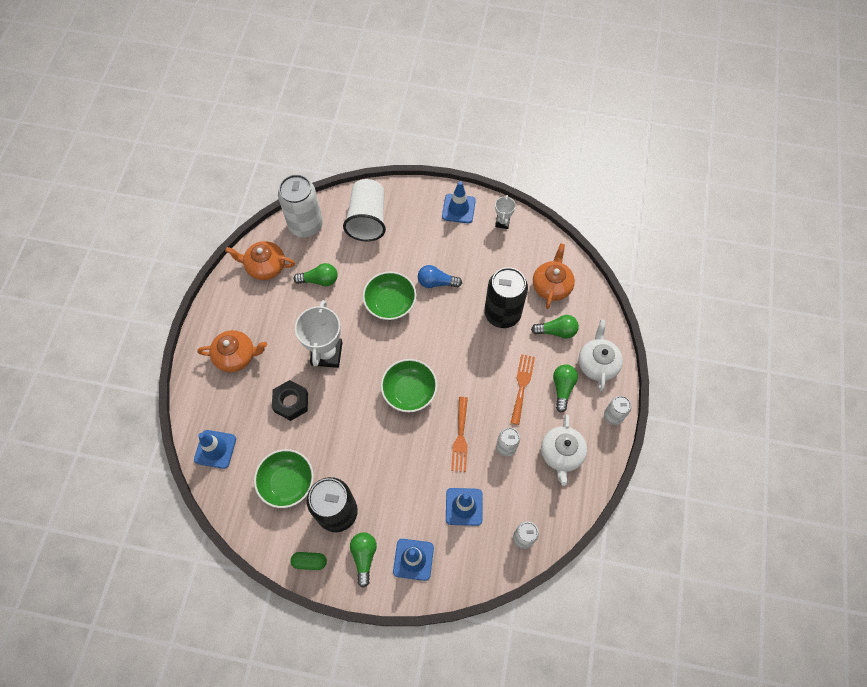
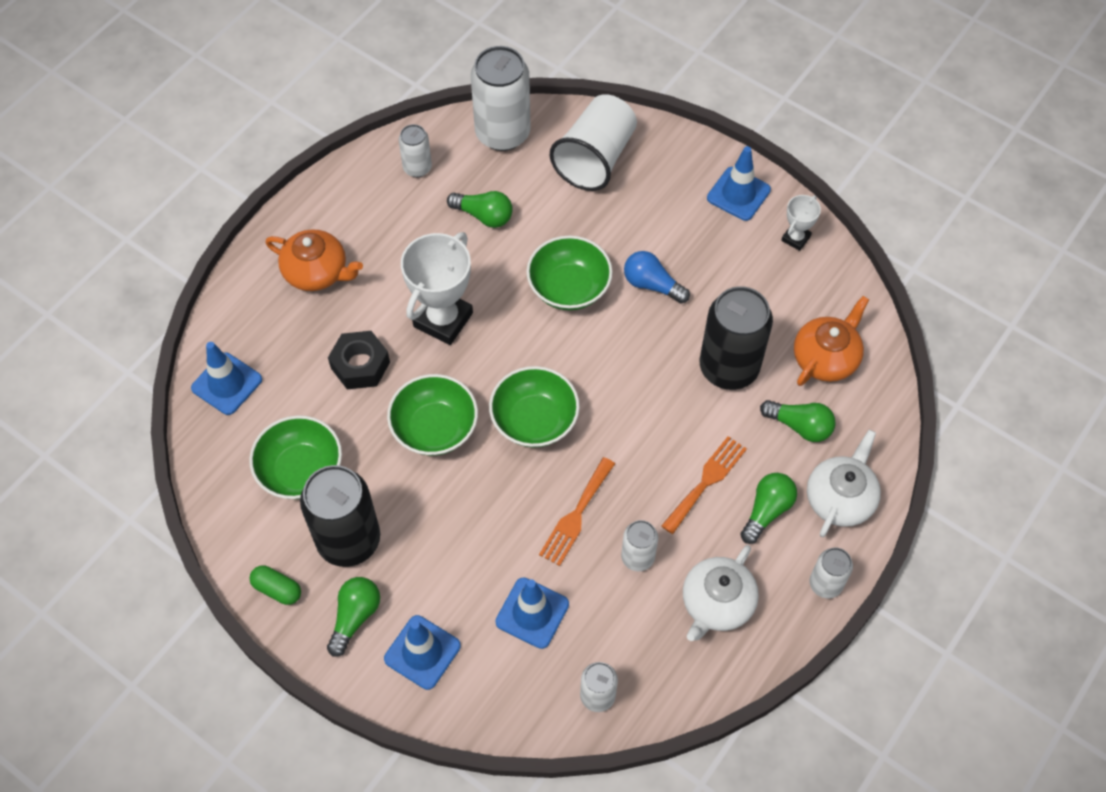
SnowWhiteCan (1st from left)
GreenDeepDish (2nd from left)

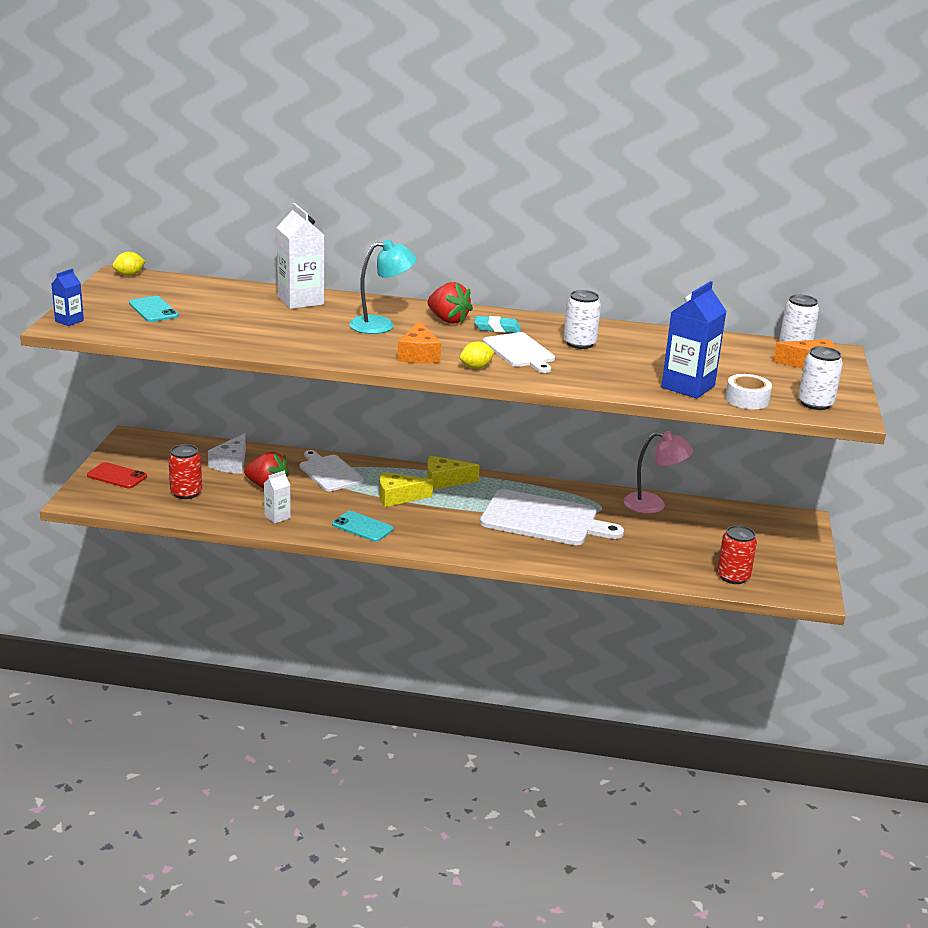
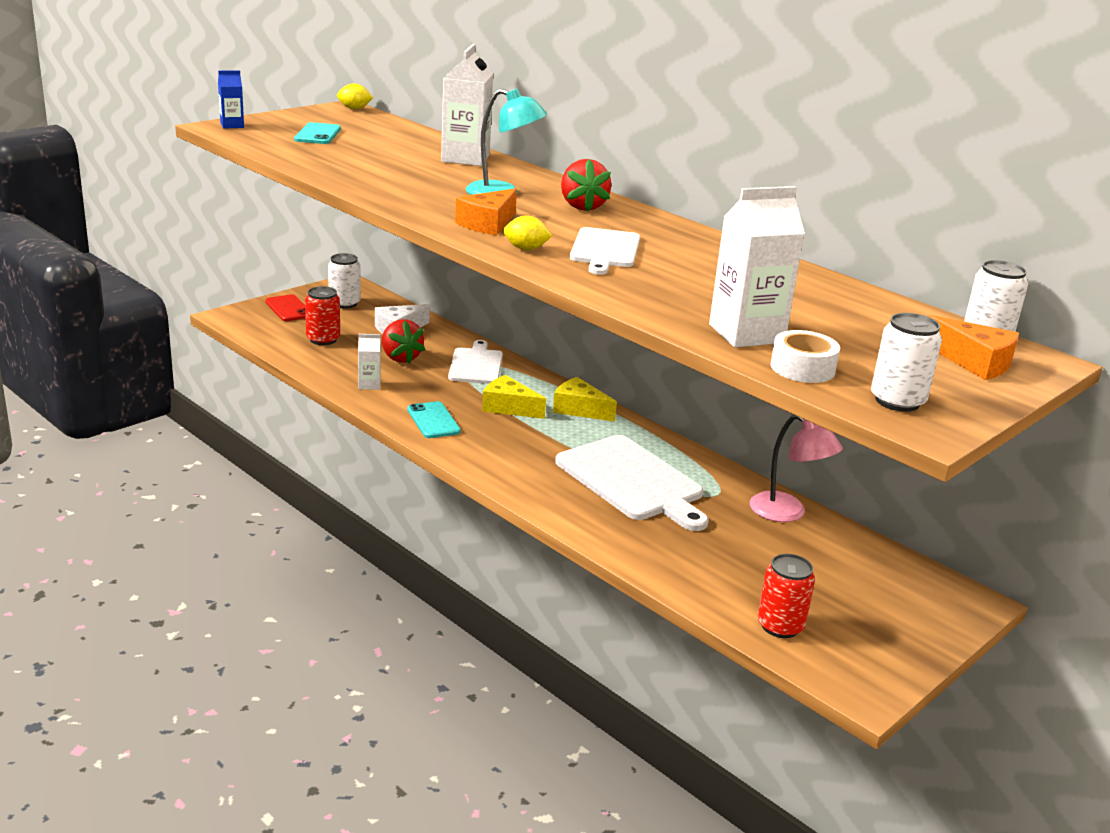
SnowWhiteCarton (3rd from left)
SnowWhiteCan (1st from left)
AquaGumEraser

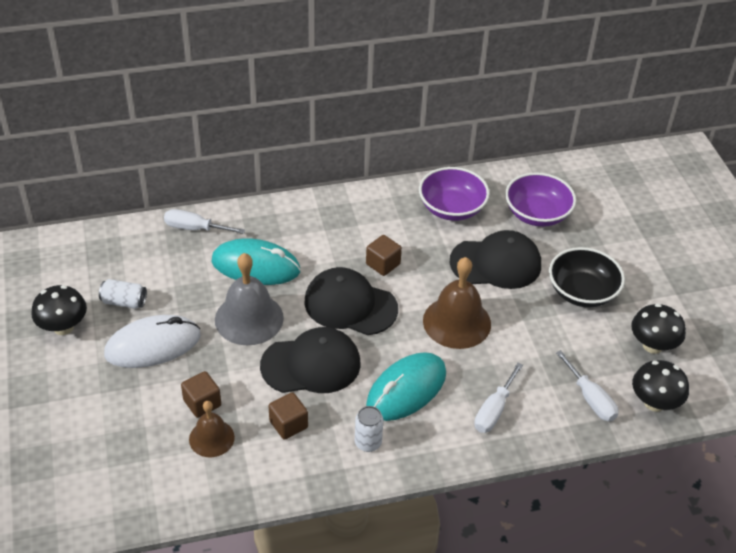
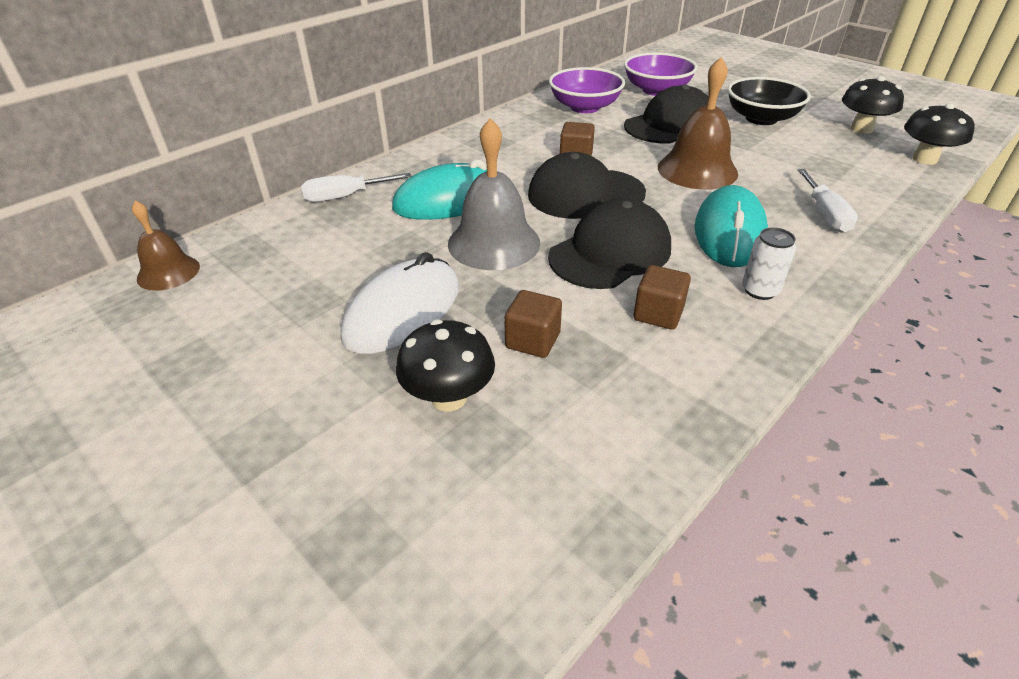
SnowWhiteCan (1st from left in the first image)
JetBlackMushroom (1st from left)
SnowWhiteFlatScrewdriver (3rd from left in the first image)
BrownSchoolBell (1st from left)

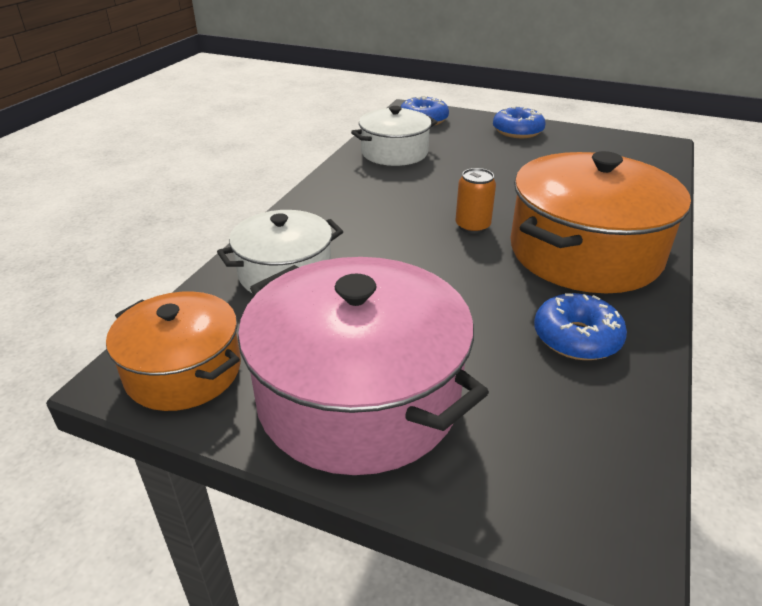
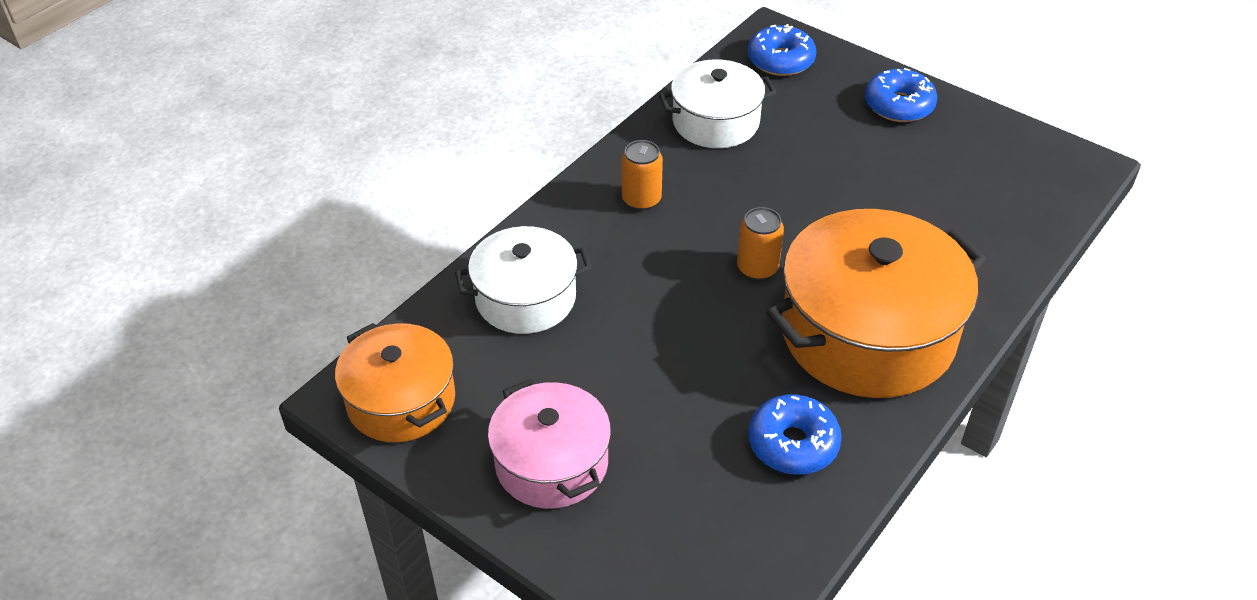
RosyCookingPot
OrangeCan (1st from left)

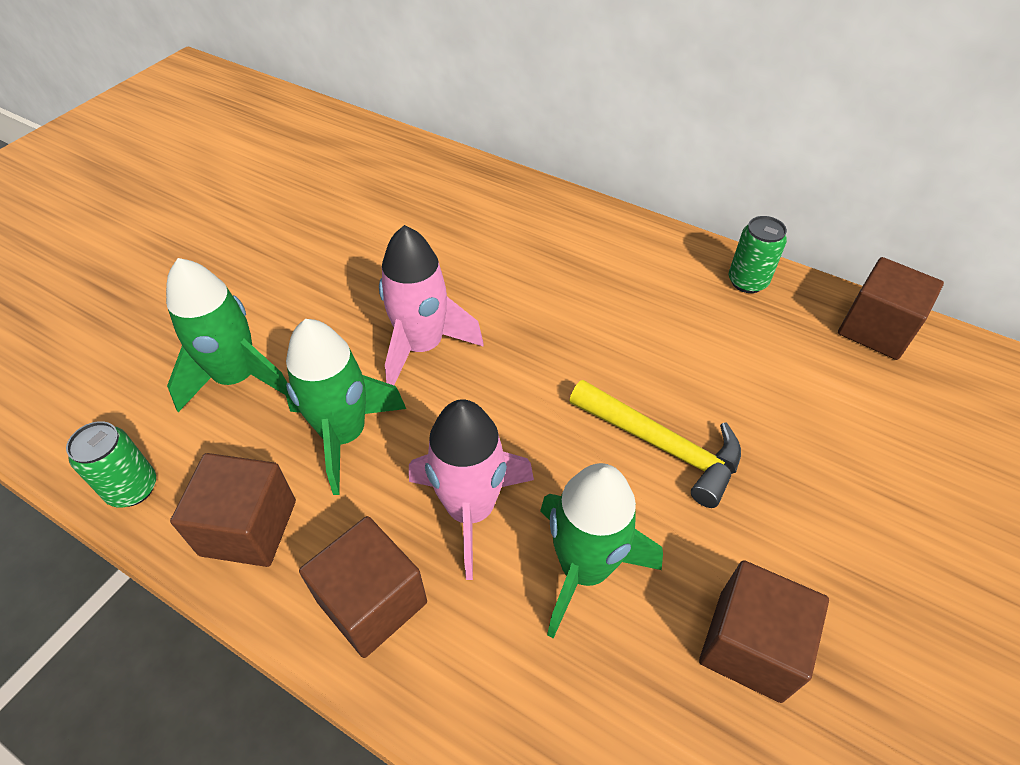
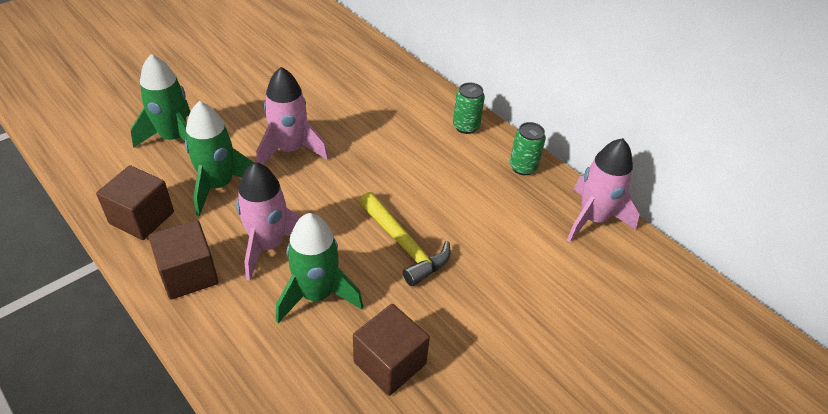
RosySpaceship (3rd from left)
GreenCan (1st from left)

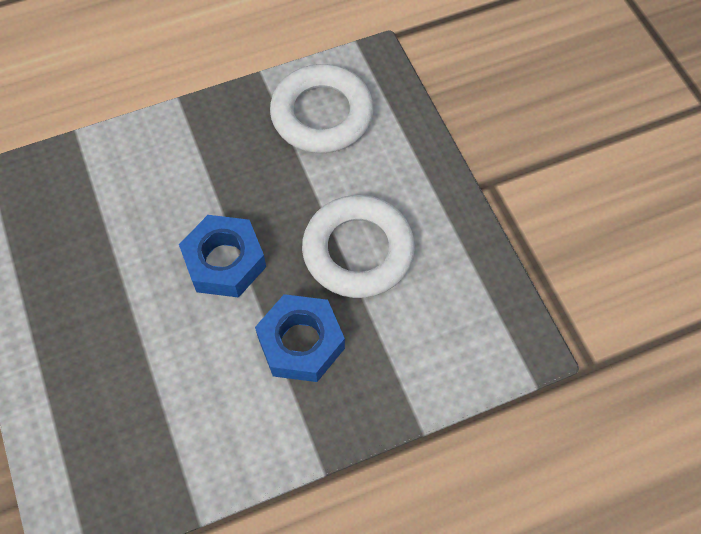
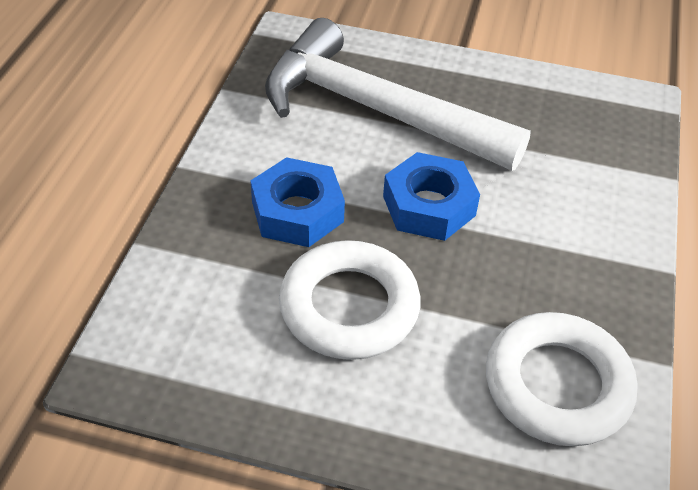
SnowWhiteHammer

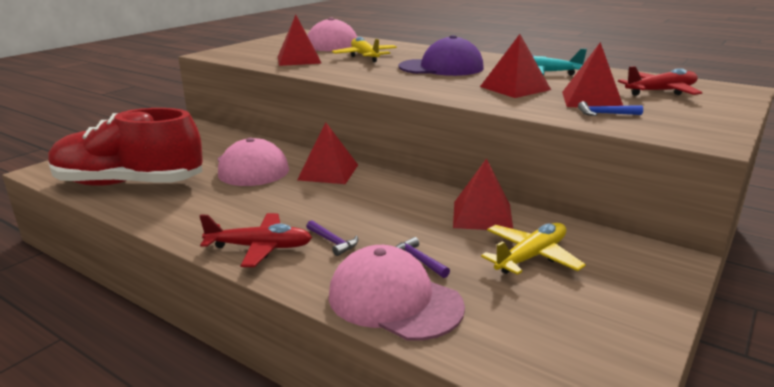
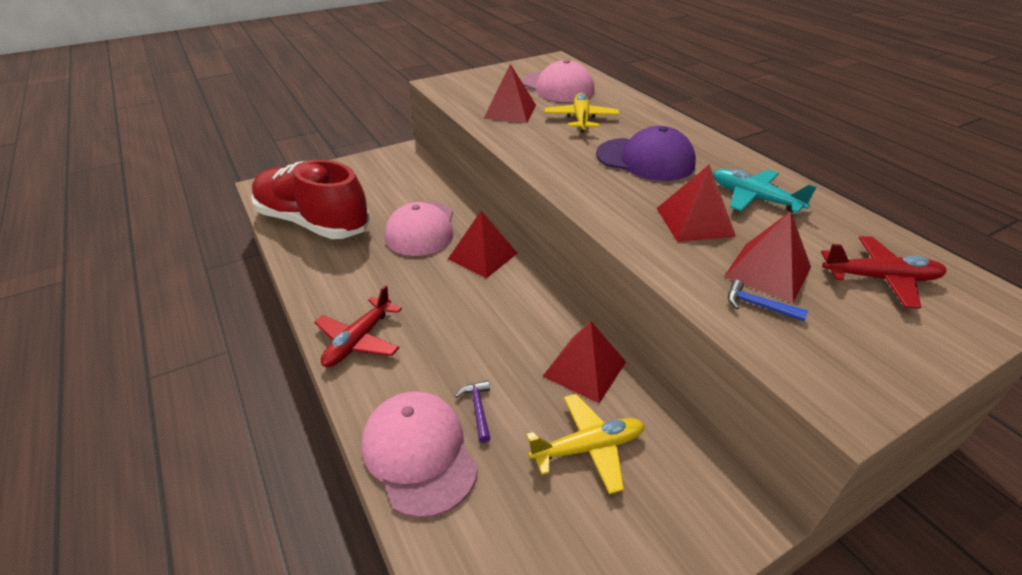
ScarletAeroplane (1st from left)
PurpleHammer (1st from left in the first image)

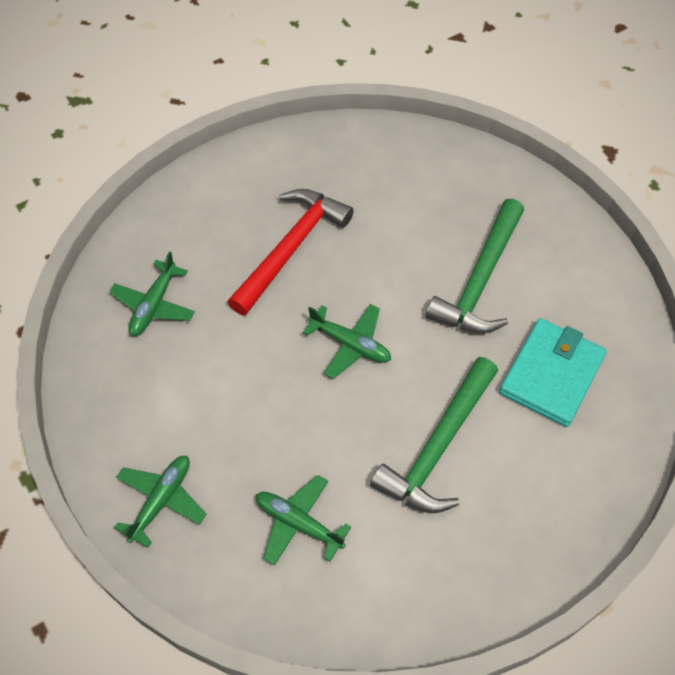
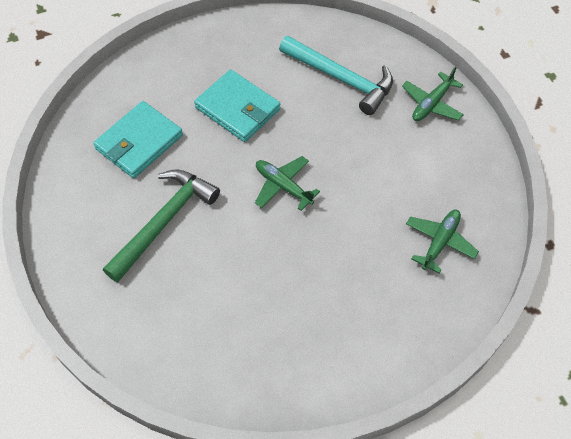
ScarletHammer
AquaCardWallet (2nd from left)
AquaHammer

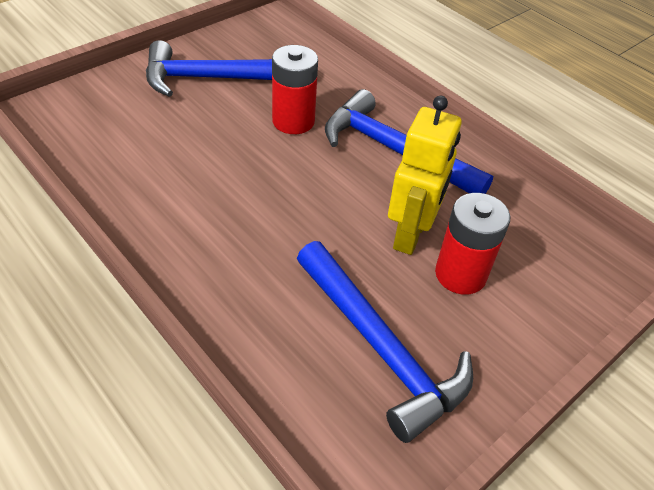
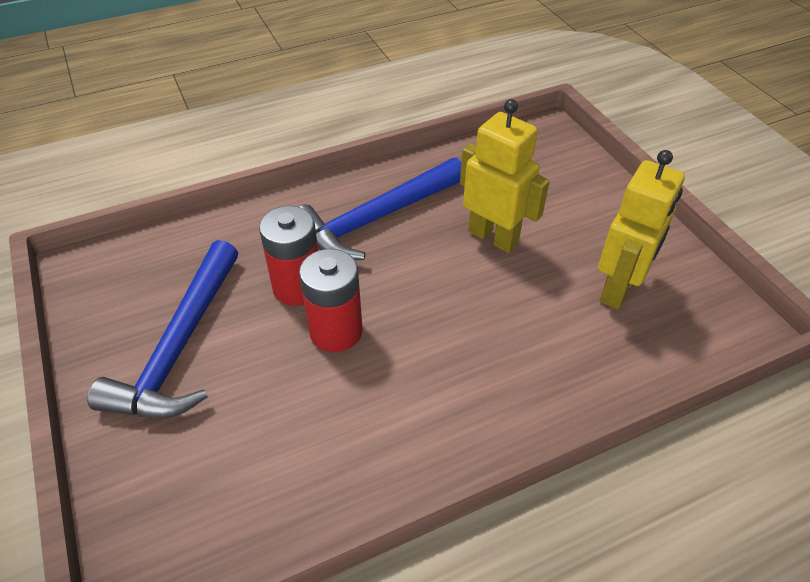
ScarletPowerCell (2nd from left)
GoldenRobot (2nd from left)

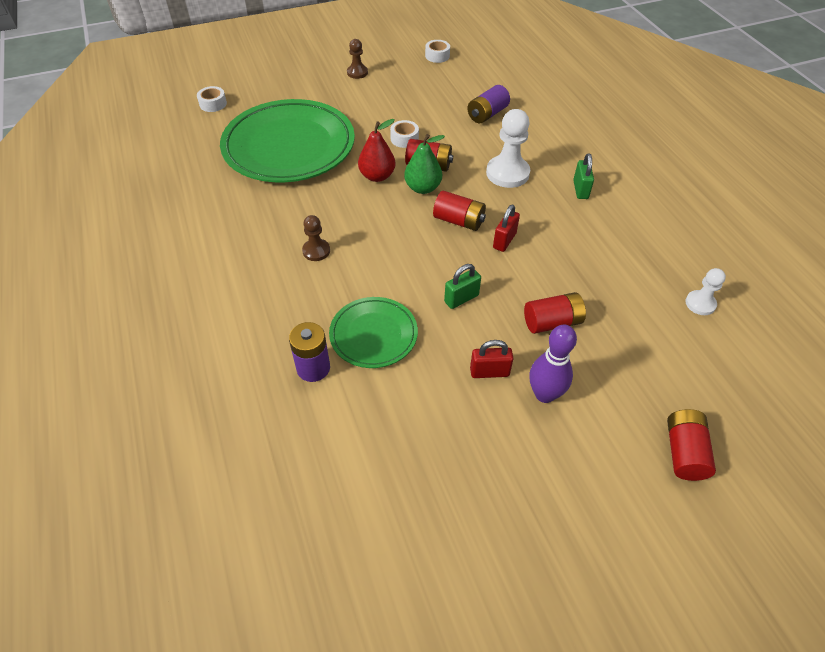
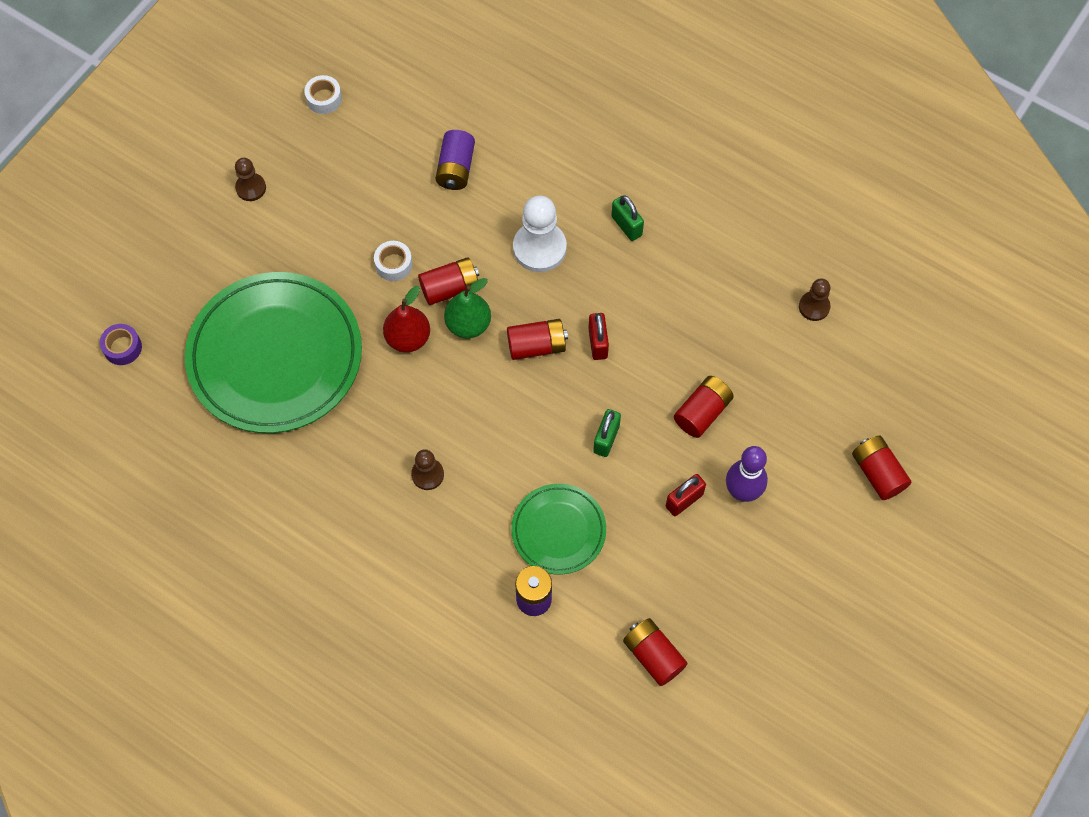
PurpleTape
BrownPawn (3rd from left)
ScarletPowerCell (3rd from left)

